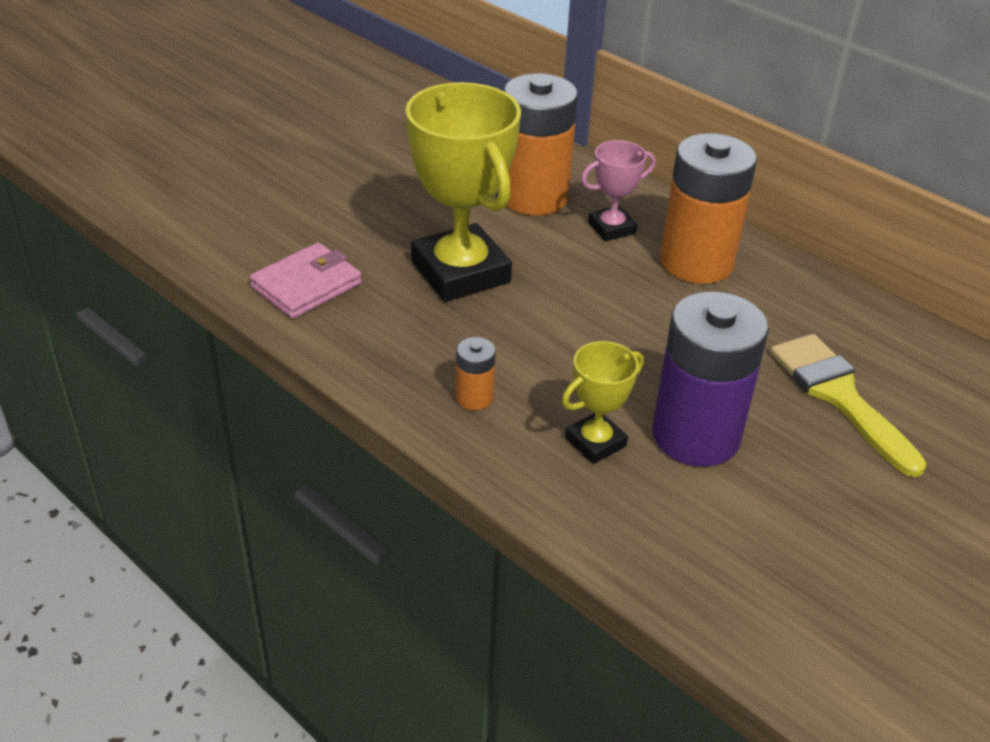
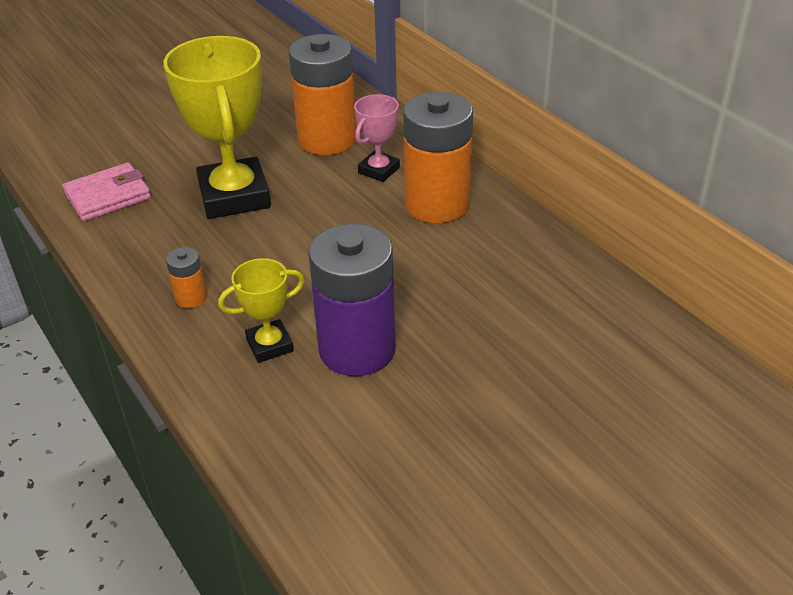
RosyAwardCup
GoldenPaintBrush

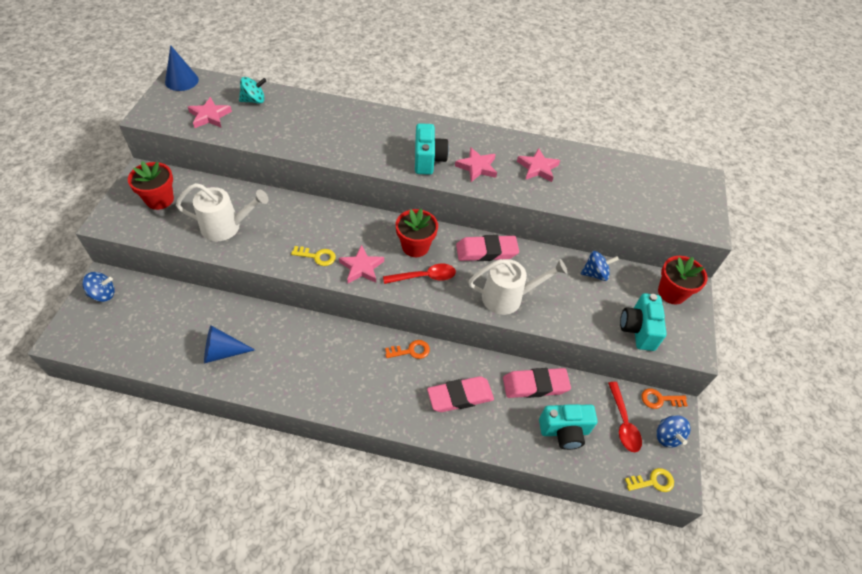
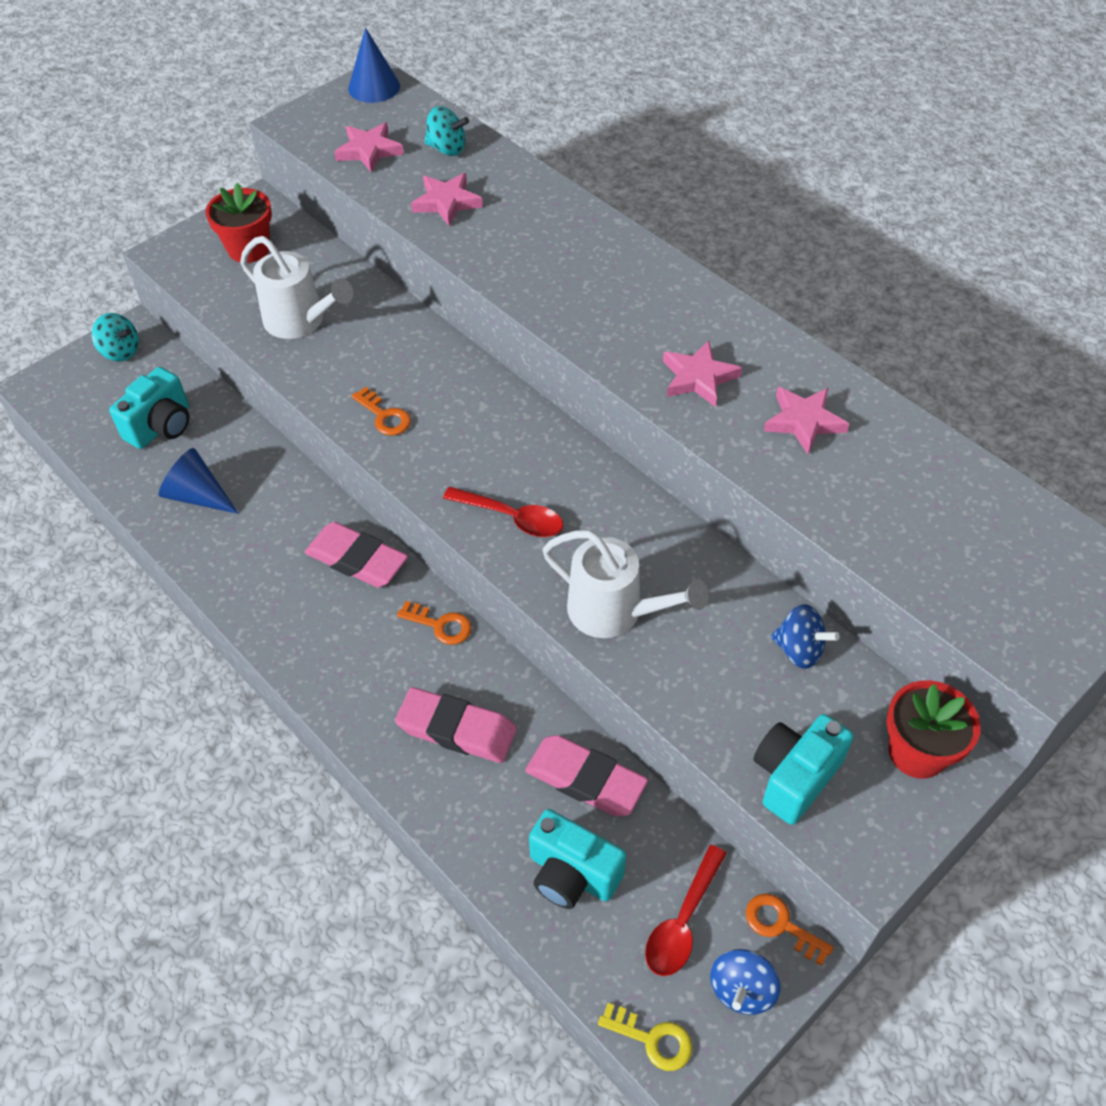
AquaCamera (1st from left)
ScarletPlantPot (2nd from left in the first image)
RosyGumEraser (1st from left)
RosyFivePointedStar (2nd from left)
OrangeKey (1st from left)
AquaToyTop (1st from left)

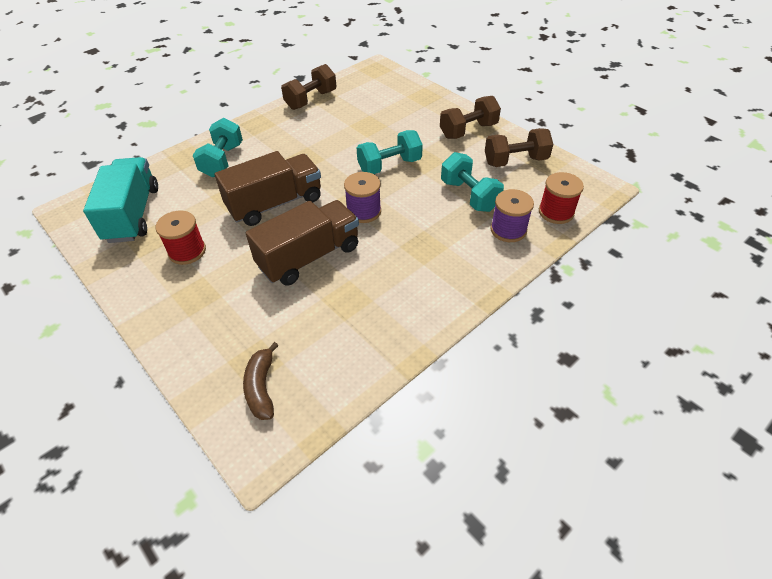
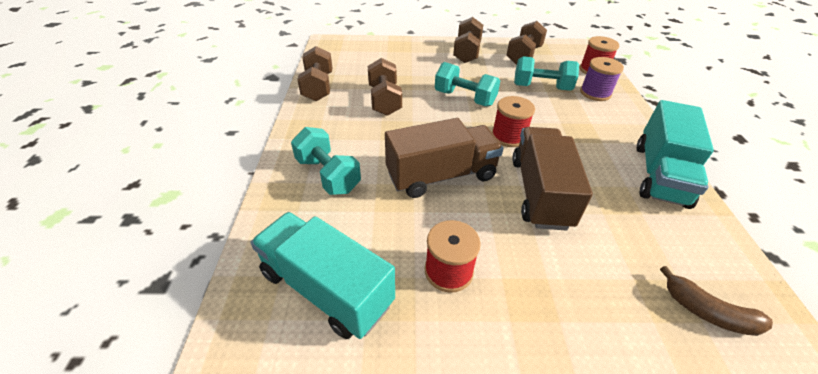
AquaDumbbell (2nd from left)
BrownToyTruck (1st from left)
ScarletReelOfThread (2nd from left)
BrownDumbbell (2nd from left)
AquaToyTruck (2nd from left)

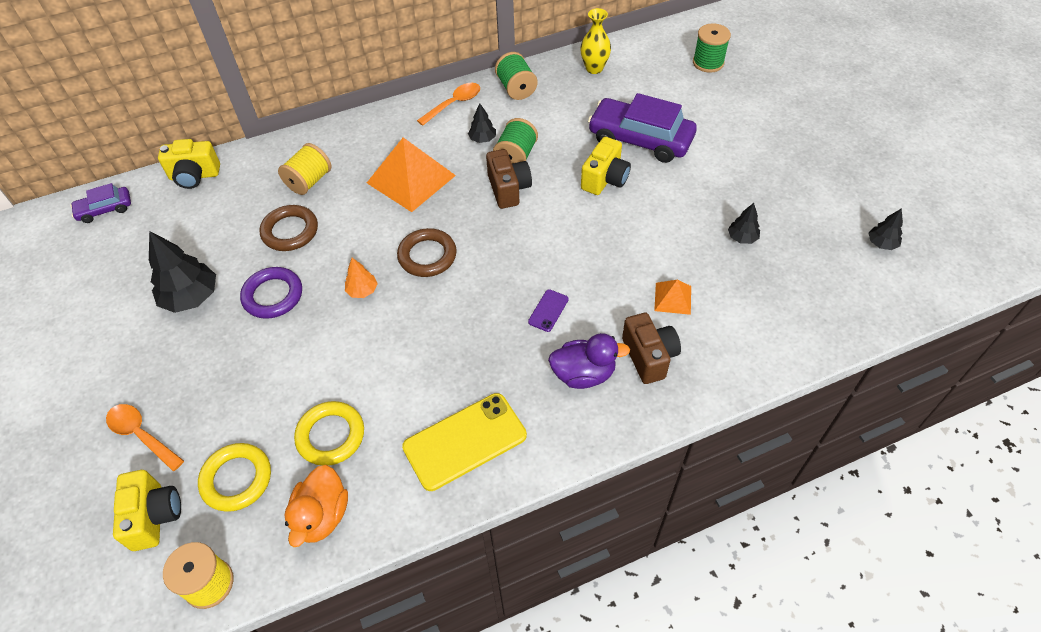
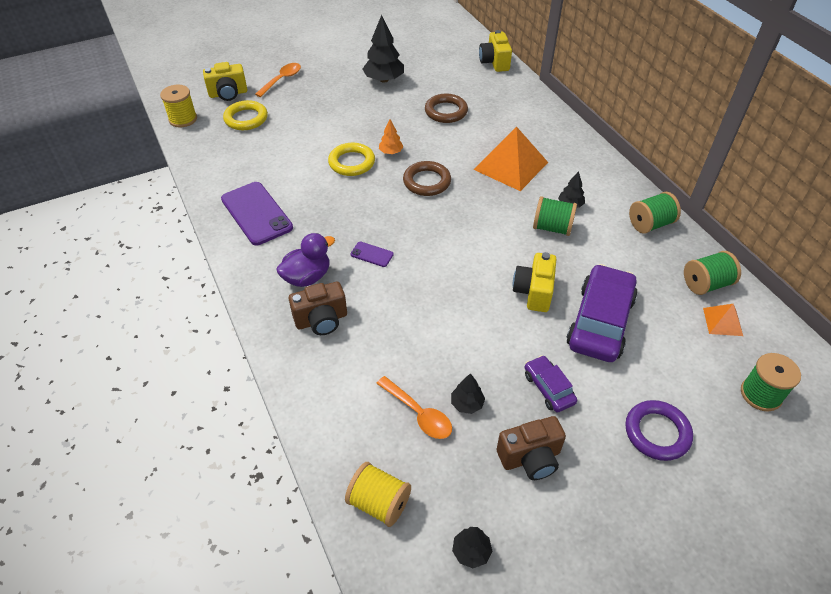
GreenReelOfThread (3rd from left)
OrangeTablespoon (2nd from left)
GoldenCamera (3rd from left)
GoldenReelOfThread (2nd from left)
BrownCamera (2nd from left)
PurpleCar (1st from left)
PurpleTorus
OrangePyramidShape (2nd from left)
PurpleDuck
PurpleMobilePhone (1st from left)
GoldenTorus (2nd from left)
OrangeDuck

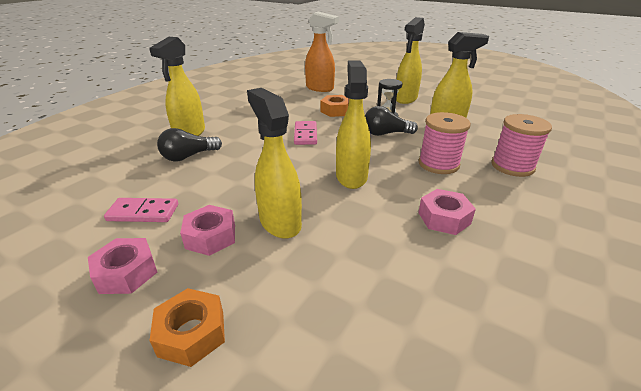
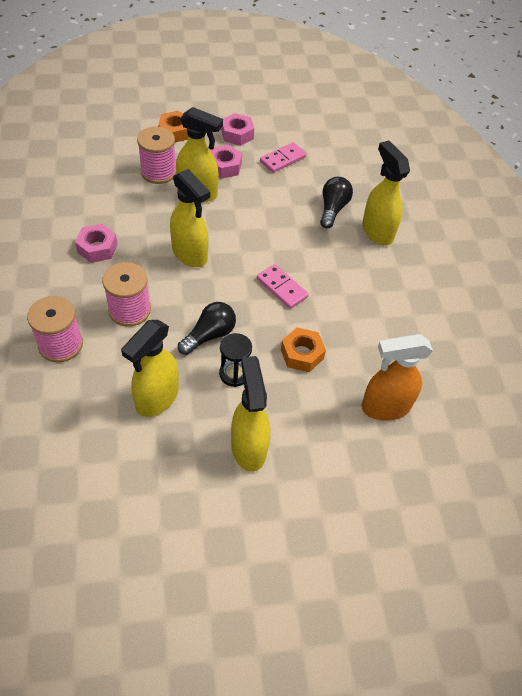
RosyReelOfThread (3rd from left)

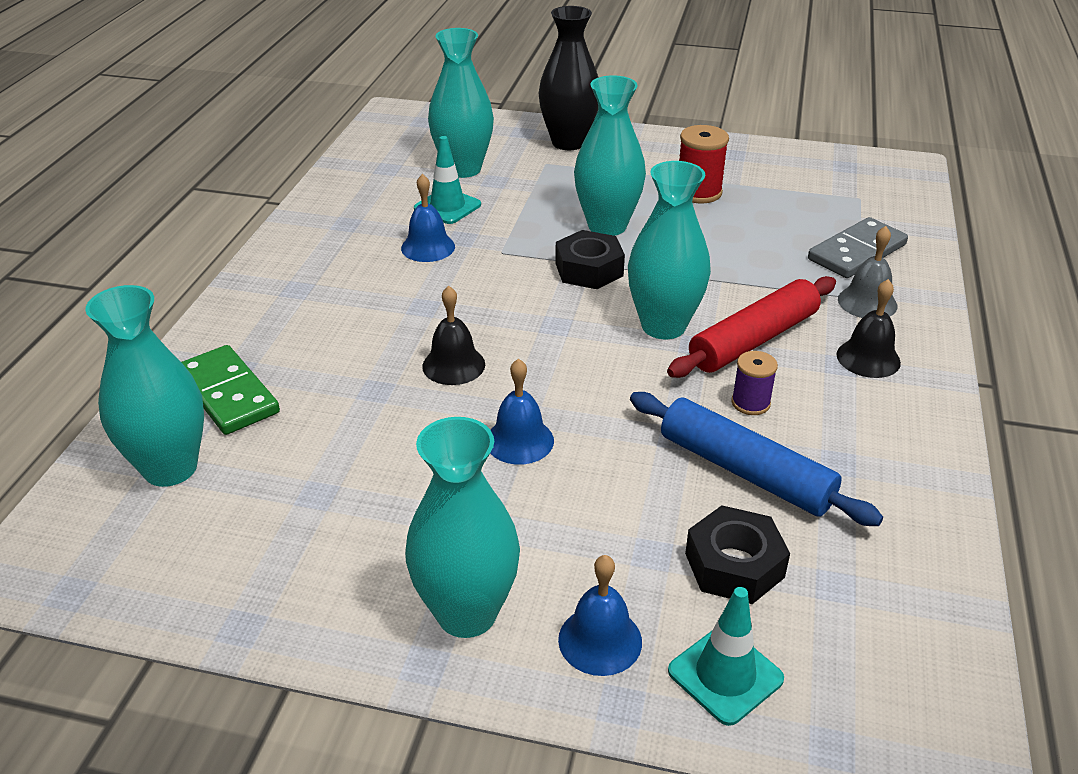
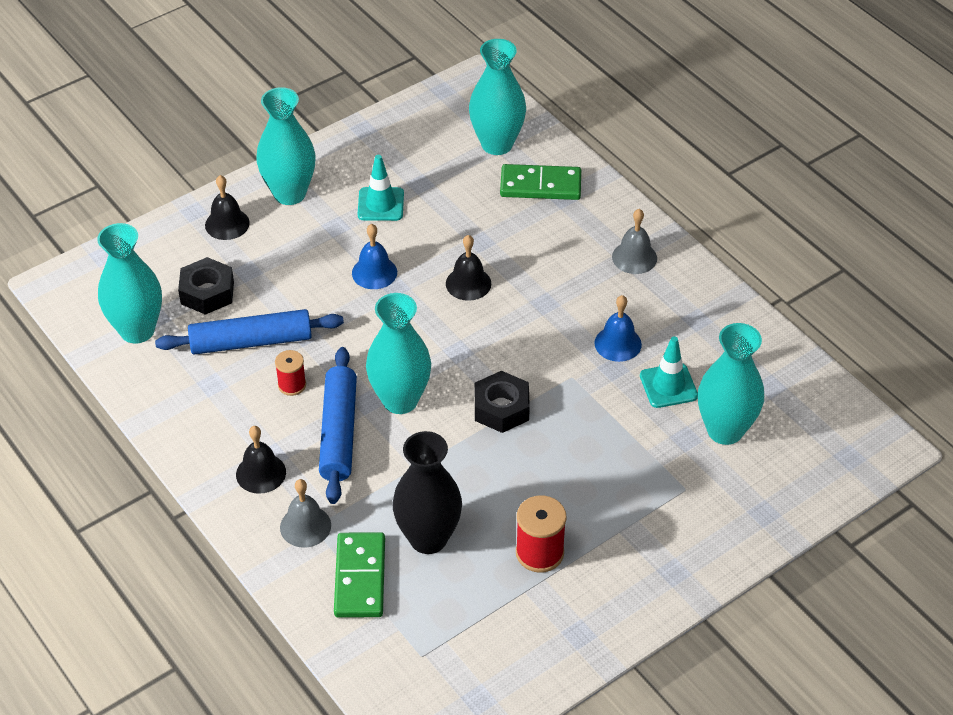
JetBlackFlowerVase
AquaFlowerVase (1st from left)
GreenDominoTile (1st from left)
RoyalBlueRollingPin (2nd from left)
ScarletReelOfThread (1st from left)
JetBlackSchoolBell (1st from left)
AquaTrafficCone (1st from left)
GreySchoolBell (2nd from left)

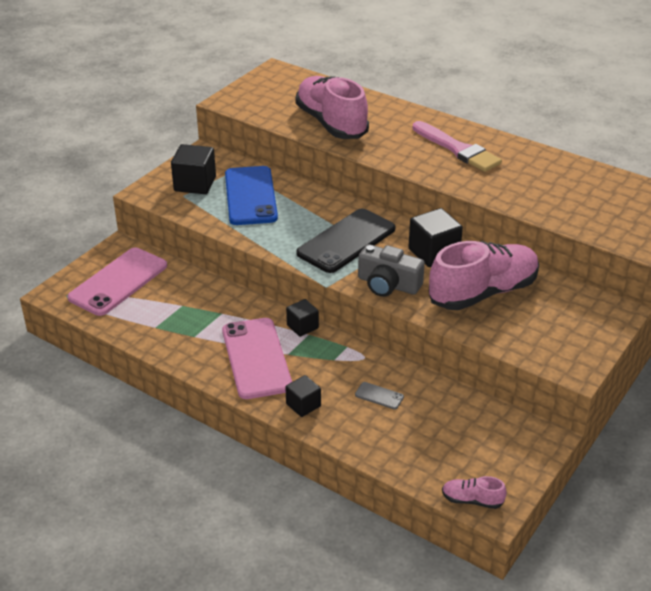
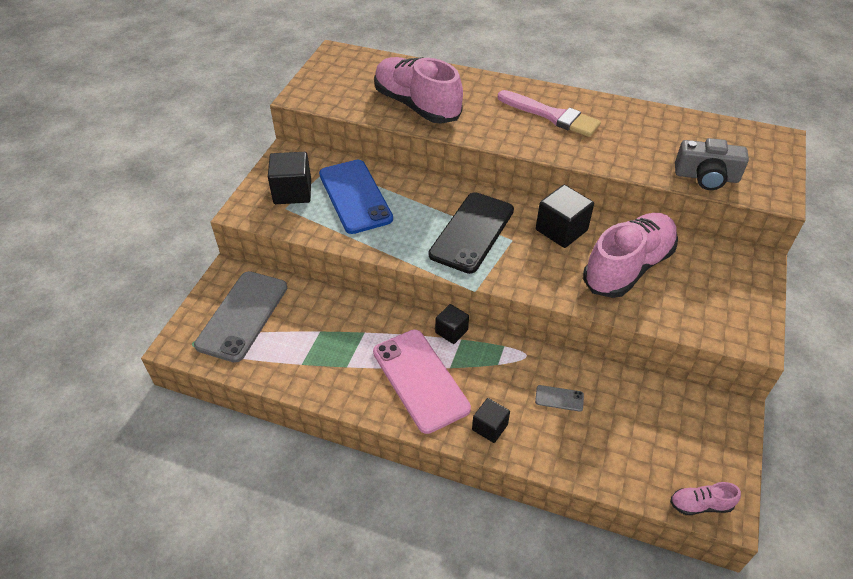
GreyCamera
GreyMobilePhone (1st from left)

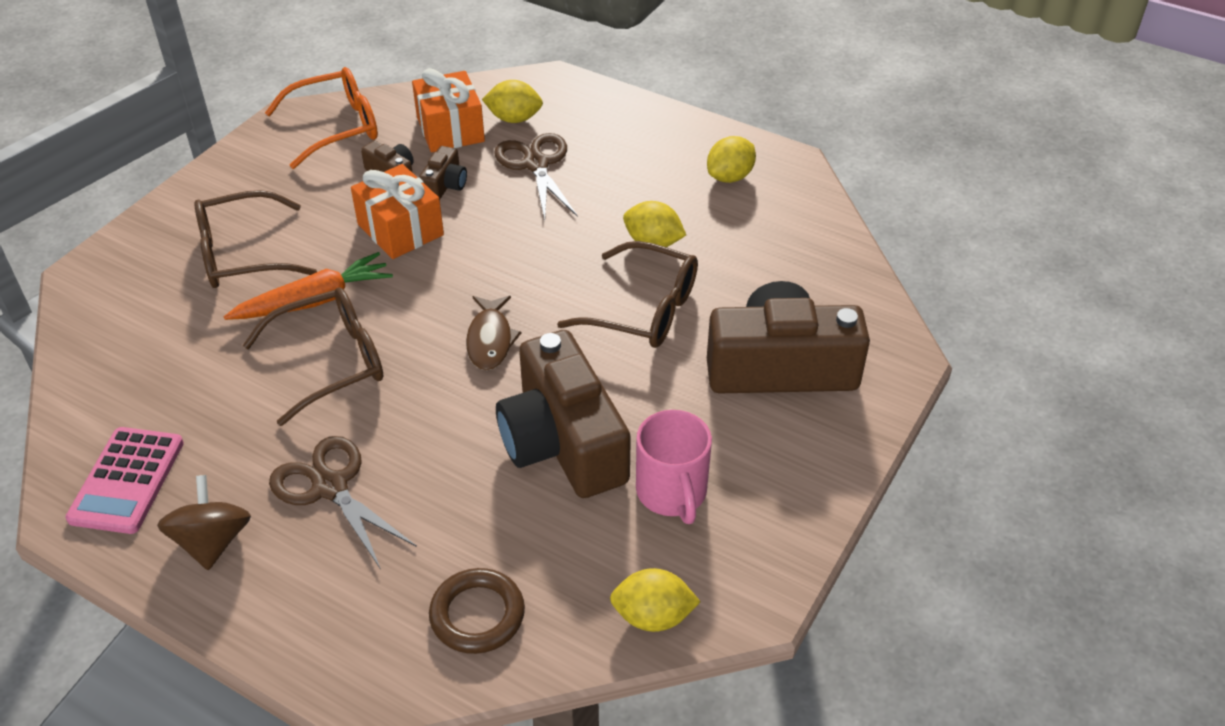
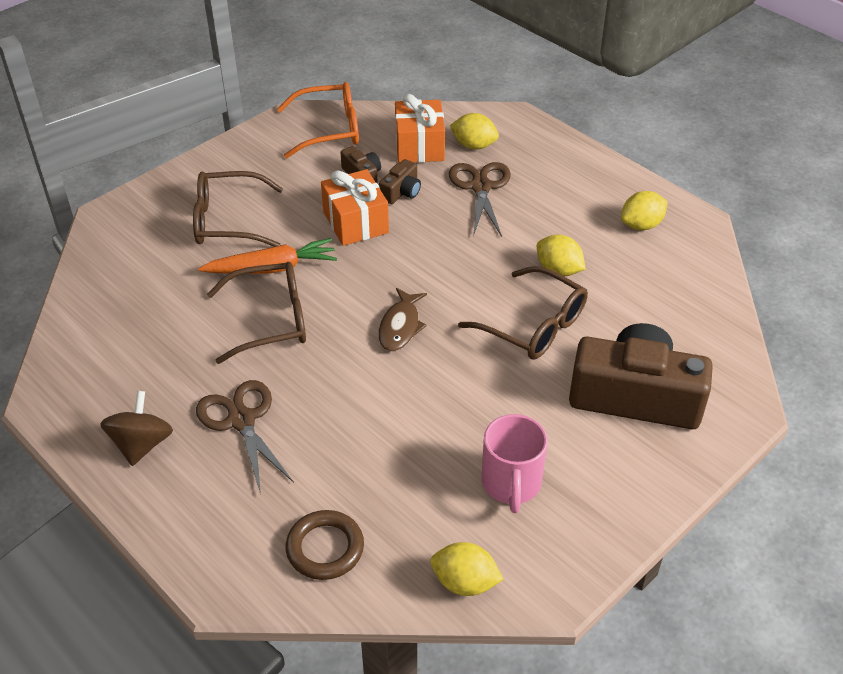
BrownCamera (3rd from left in the first image)
RosyPocketCalculator

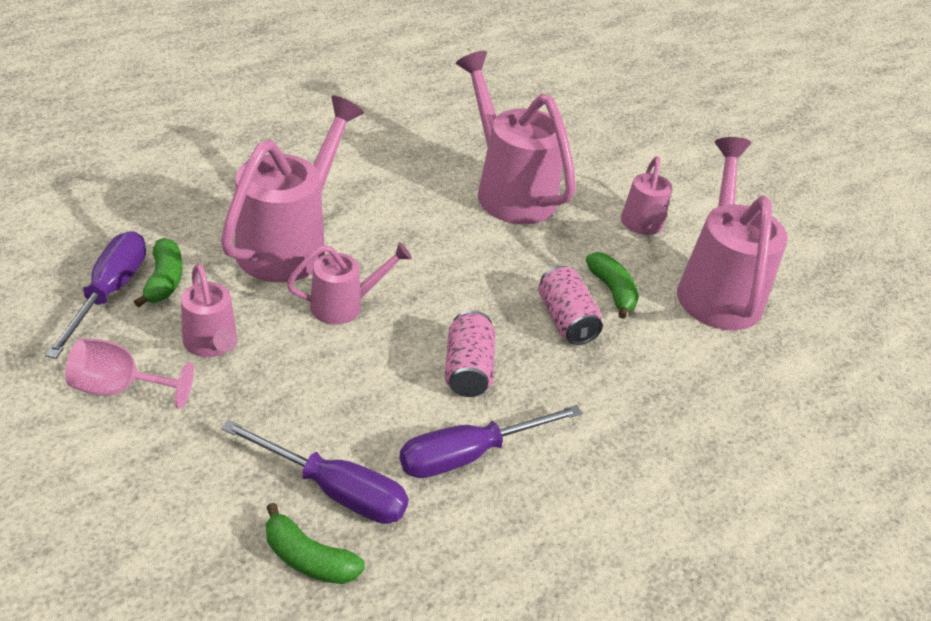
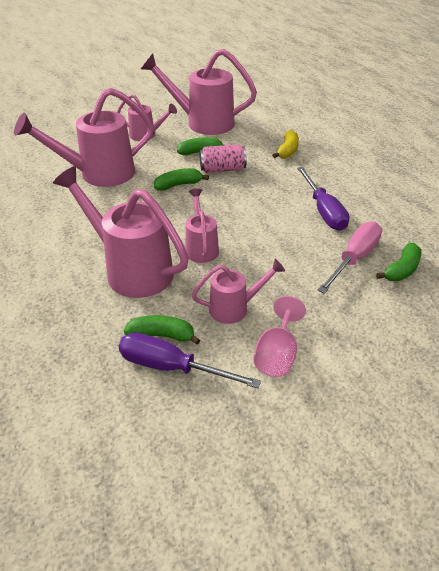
RosyCan (1st from left in the first image)
RosyFlatScrewdriver
GoldenBanana
GreenBanana (2nd from left)

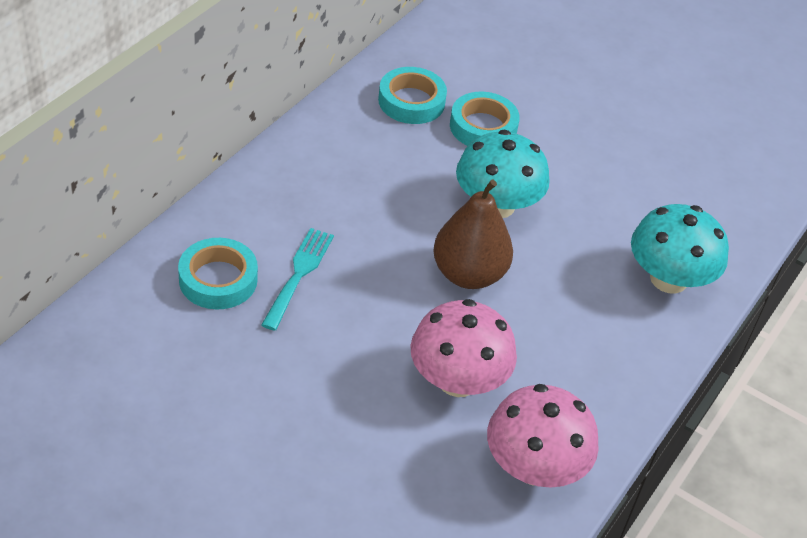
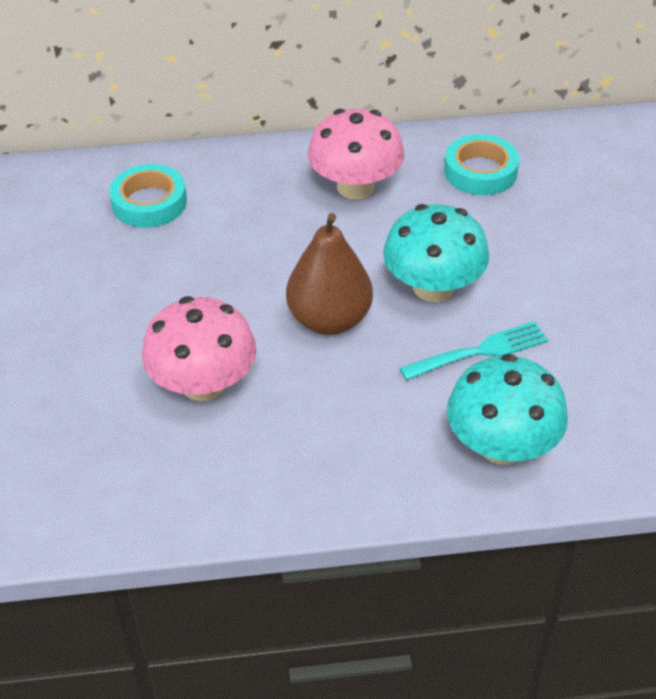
AquaTape (3rd from left in the first image)
AquaFork
RosyMushroom (2nd from left)

